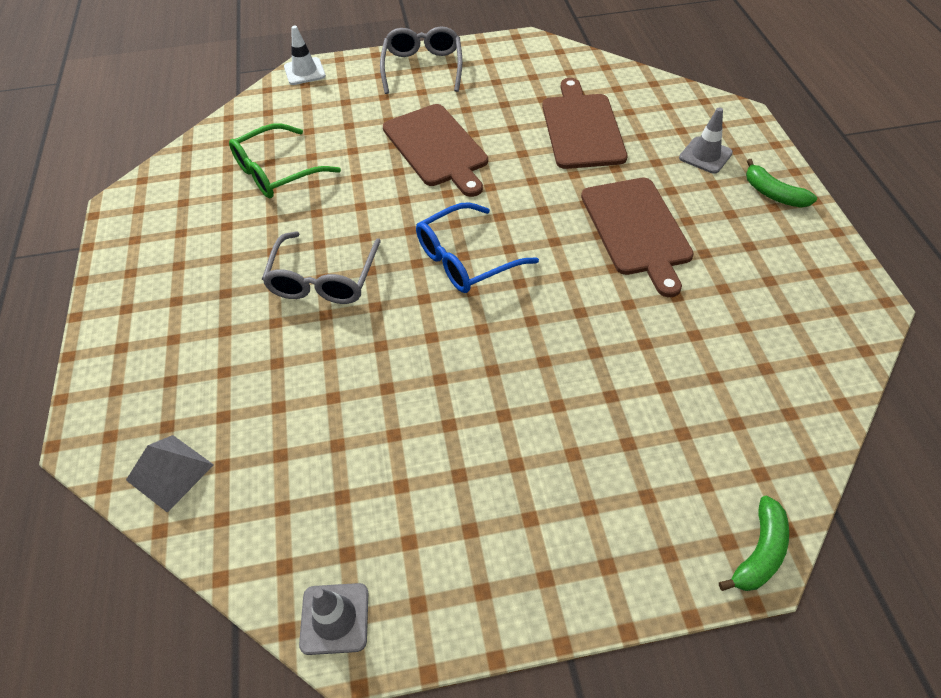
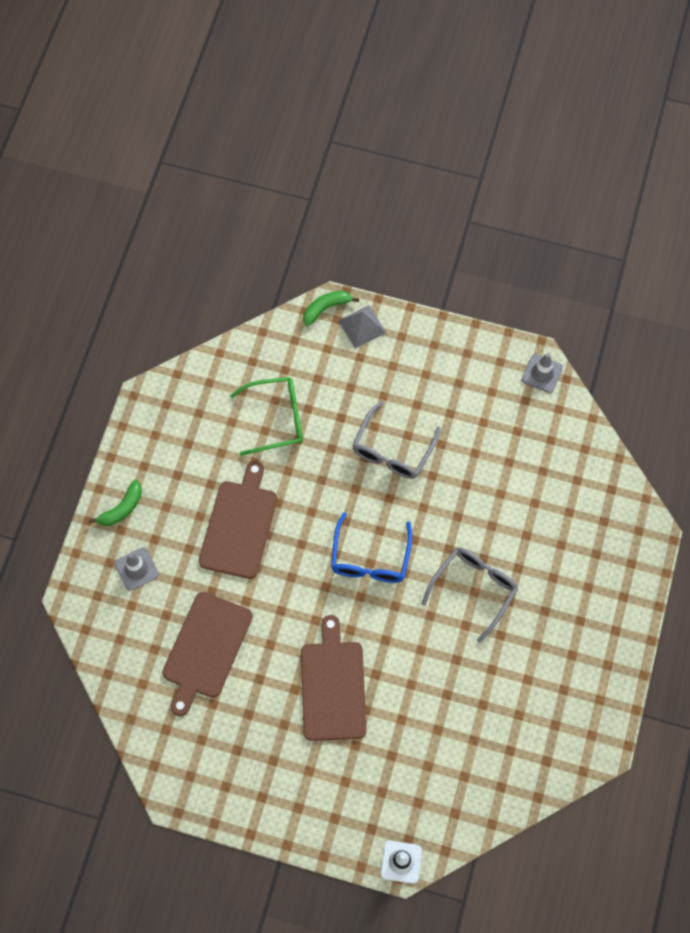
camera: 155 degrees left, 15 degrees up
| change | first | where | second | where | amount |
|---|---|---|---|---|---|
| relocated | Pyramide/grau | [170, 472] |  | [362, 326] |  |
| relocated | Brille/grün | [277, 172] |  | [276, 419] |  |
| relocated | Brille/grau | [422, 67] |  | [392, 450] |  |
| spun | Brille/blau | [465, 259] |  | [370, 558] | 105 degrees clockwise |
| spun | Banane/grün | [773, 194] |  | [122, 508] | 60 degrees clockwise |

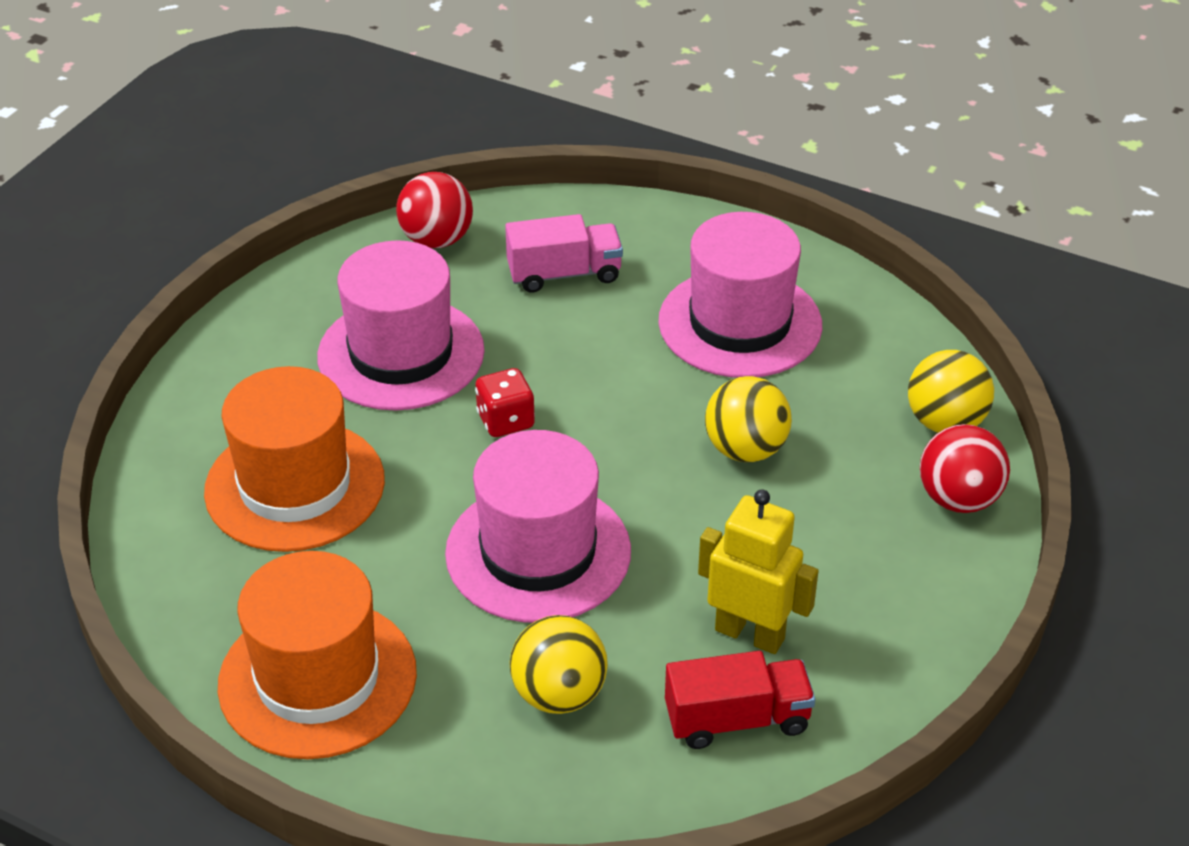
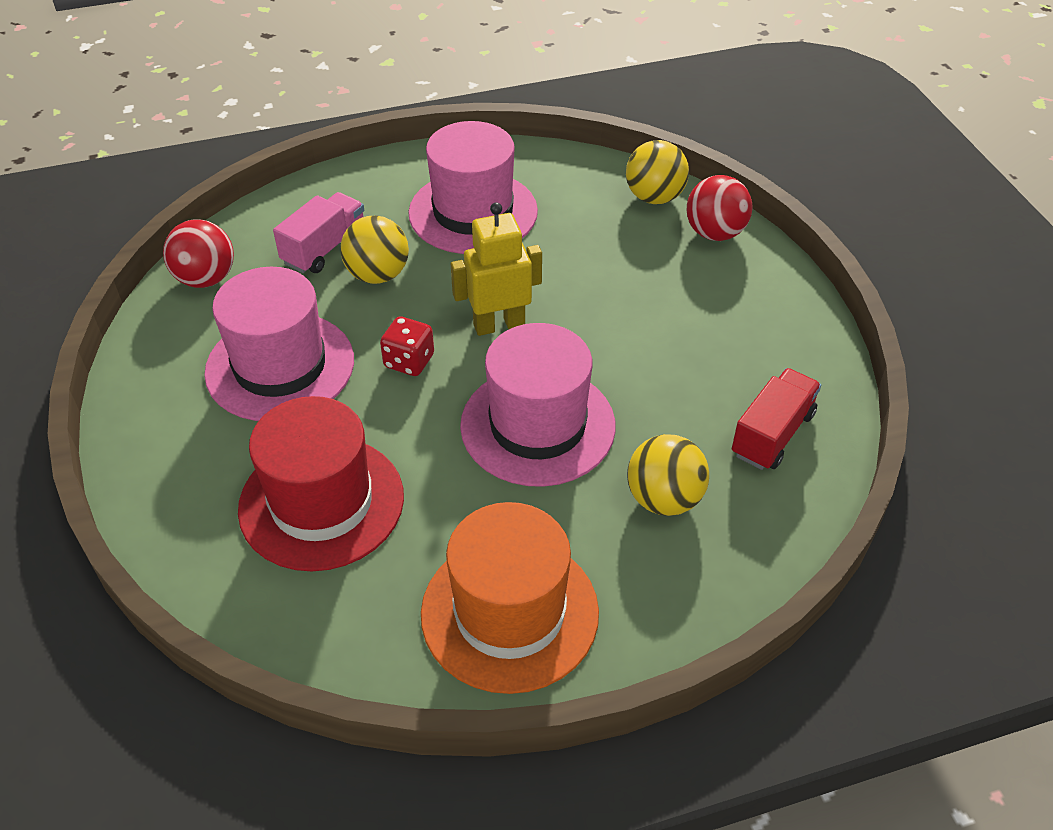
camera: 45 degrees left, 5 degrees up
| change | first | where | second | where | amount |
|---|---|---|---|---|---|
| relocated | Roboter/gelb | [750, 634] |  | [499, 325] |  |
| relocated | Ball/gelb | [745, 449] |  | [378, 275] |  |
| colour | Hut/orange | [295, 486] | Hut/rot | [321, 502] |  |

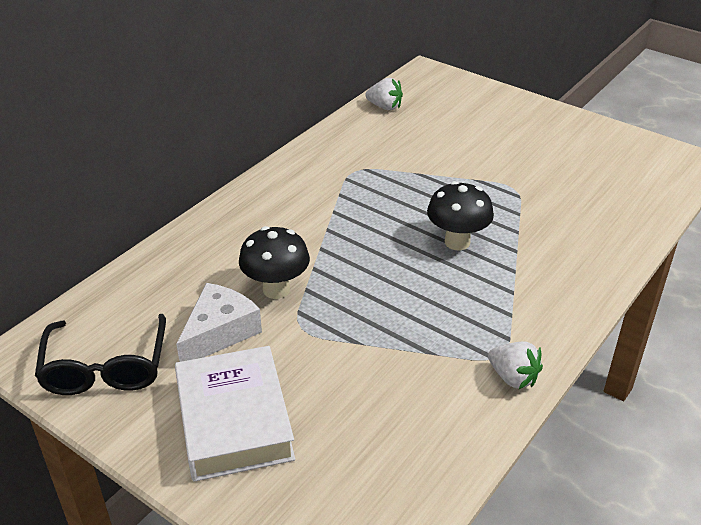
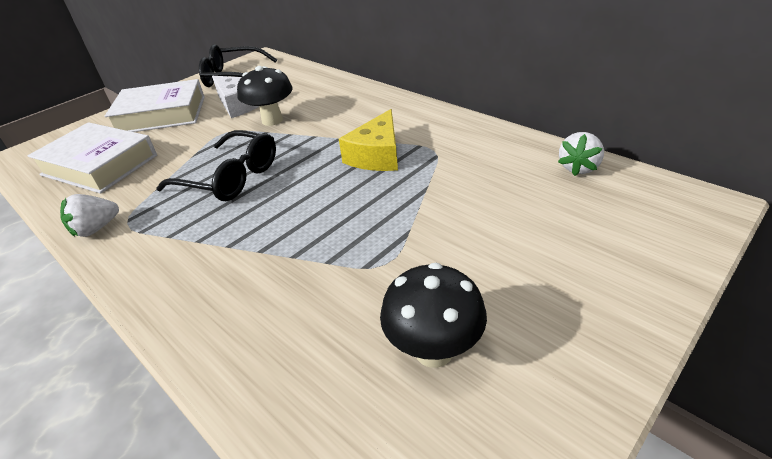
camera: 100 degrees right, 0 degrees up
| change | first | where | second | where | amount |
|---|---|---|---|---|---|
| appeared |  |  | Buch/weiß | [99, 165] |  |
| appeared |  |  | Brille/schwarz | [231, 178] |  |
| appeared |  |  | Käse/gelb | [377, 155] |  |
| relocated | Pilz/schwarz | [457, 242] |  | [434, 350] |  |

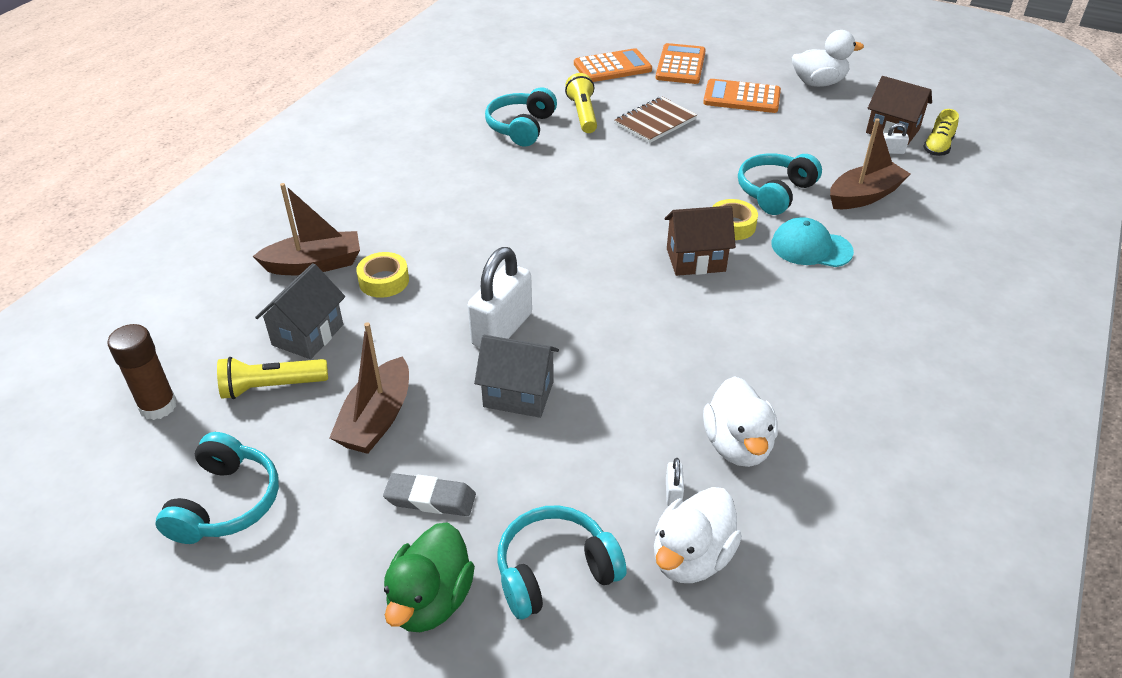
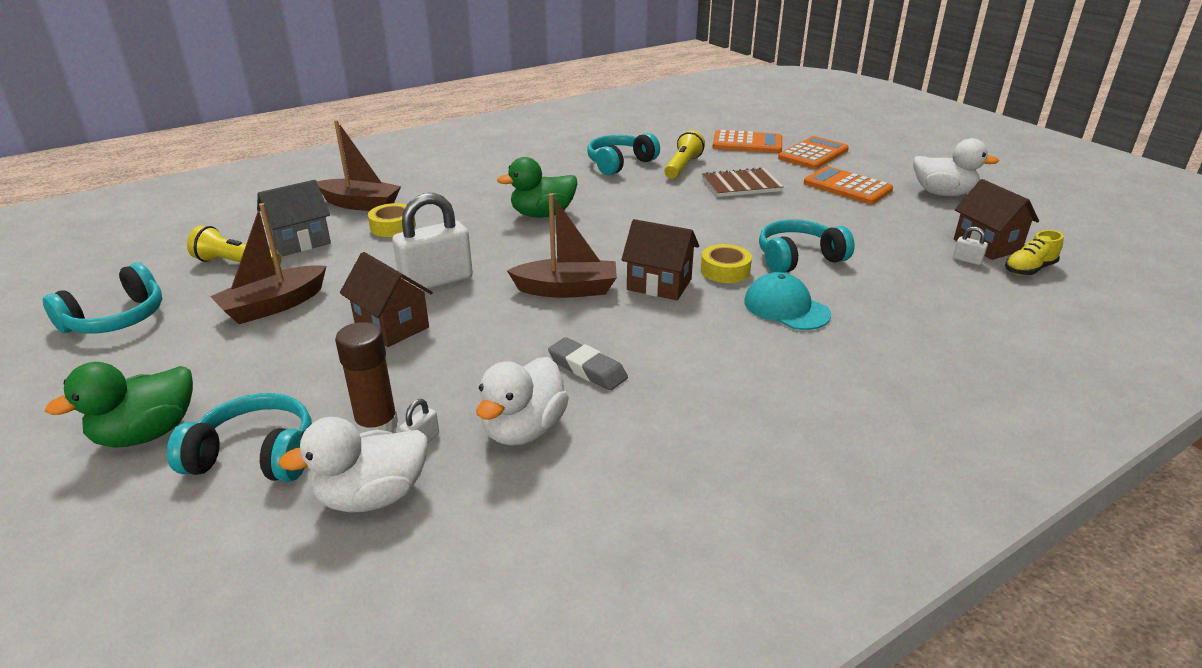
camera: 30 degrees right, 10 degrees down
| change | first | where | second | where | amount |
|---|---|---|---|---|---|
| appeared |  |  | Ente/grün | [542, 214] |  |
| relocated | Klebestift/braun | [158, 406] |  | [377, 425] |  |
| relocated | Radiergummi/grau | [430, 499] |  | [587, 369] |  |
| relocated | Boot/braun | [864, 196] |  | [567, 290] |  |
| colour | Haus/grau | [518, 394] | Haus/braun | [392, 326] |  |

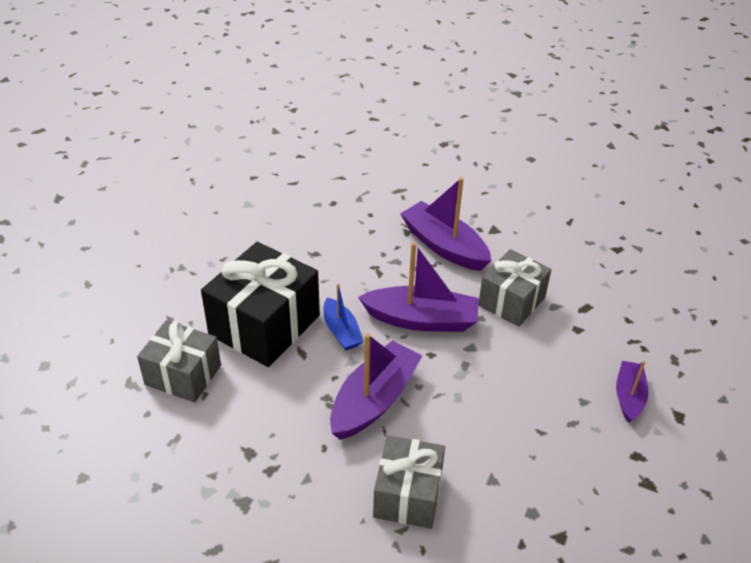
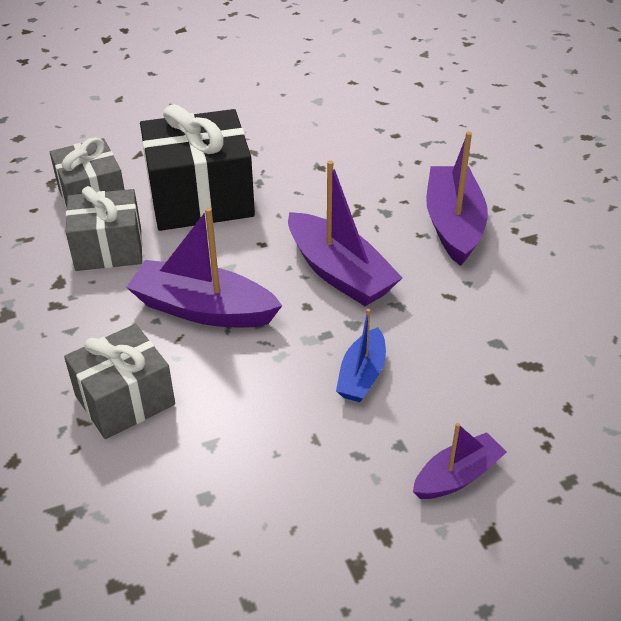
camera: 45 degrees right, 0 degrees up
| change | first | where | second | where | amount |
|---|---|---|---|---|---|
| relocated | Boot/blau | [341, 331] |  | [362, 375] |  |
| relocated | Geschenk/grau | [511, 301] |  | [109, 248] |  |
| spun | Boot/lila | [374, 400] |  | [203, 309] | 150 degrees counterclockwise |

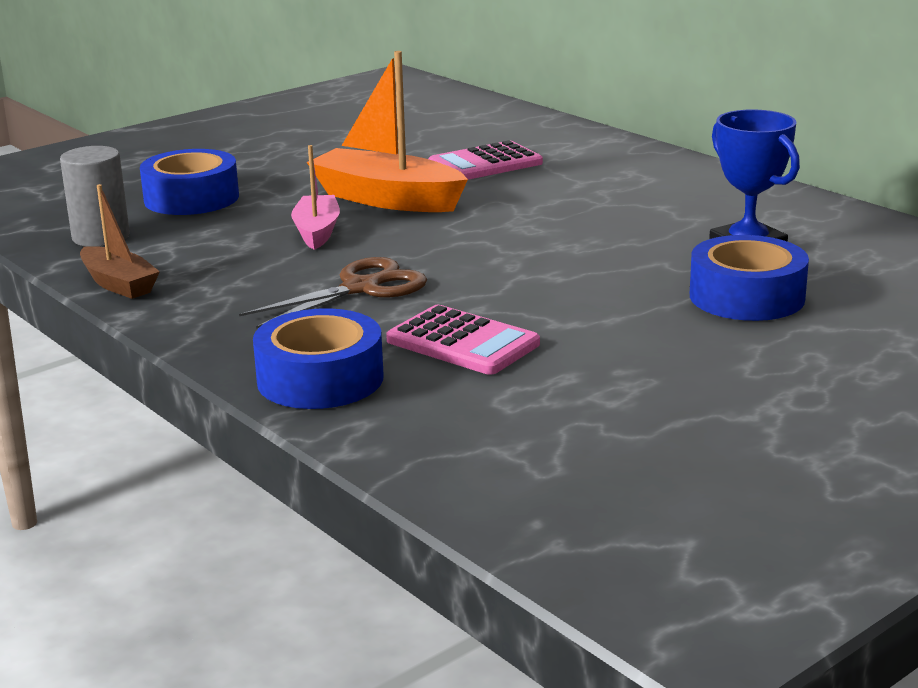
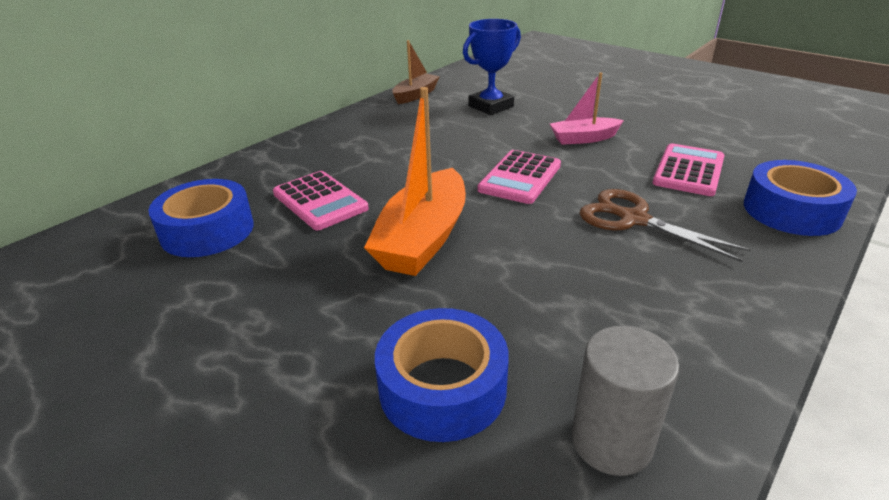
camera: 100 degrees left, 10 degrees up
| change | first | where | second | where | amount |
|---|---|---|---|---|---|
| appeared |  |  | Taschenrechner/rosa | [520, 178] |  |
| relocated | Boot/braun | [119, 284] |  | [416, 95] |  |
| relocated | Boot/rosa | [317, 232] |  | [583, 138] |  |
| relocated | Klebeband/blau | [746, 297] |  | [207, 231] |  |

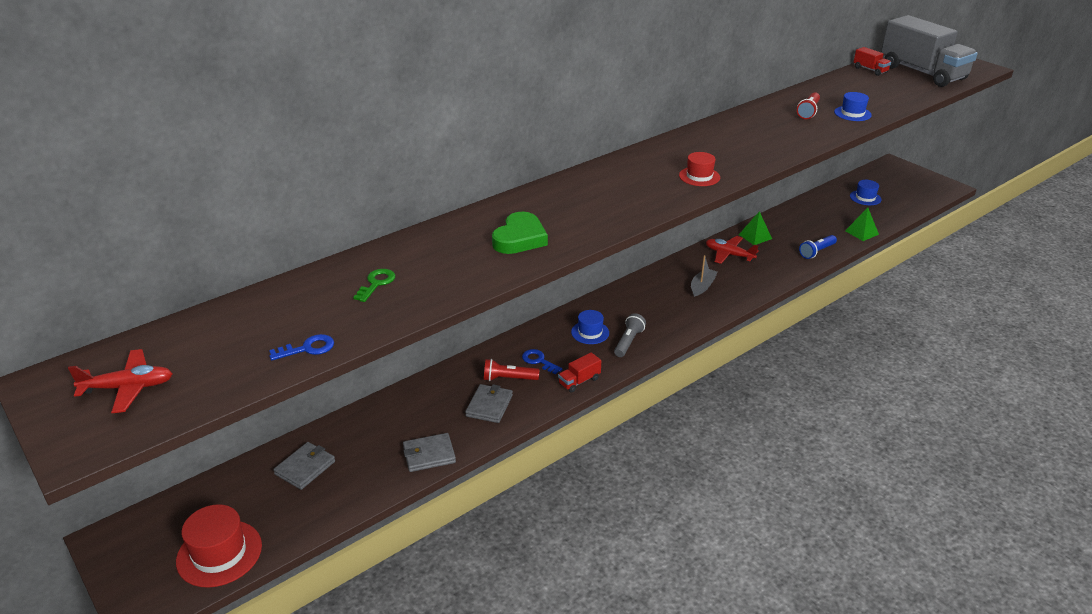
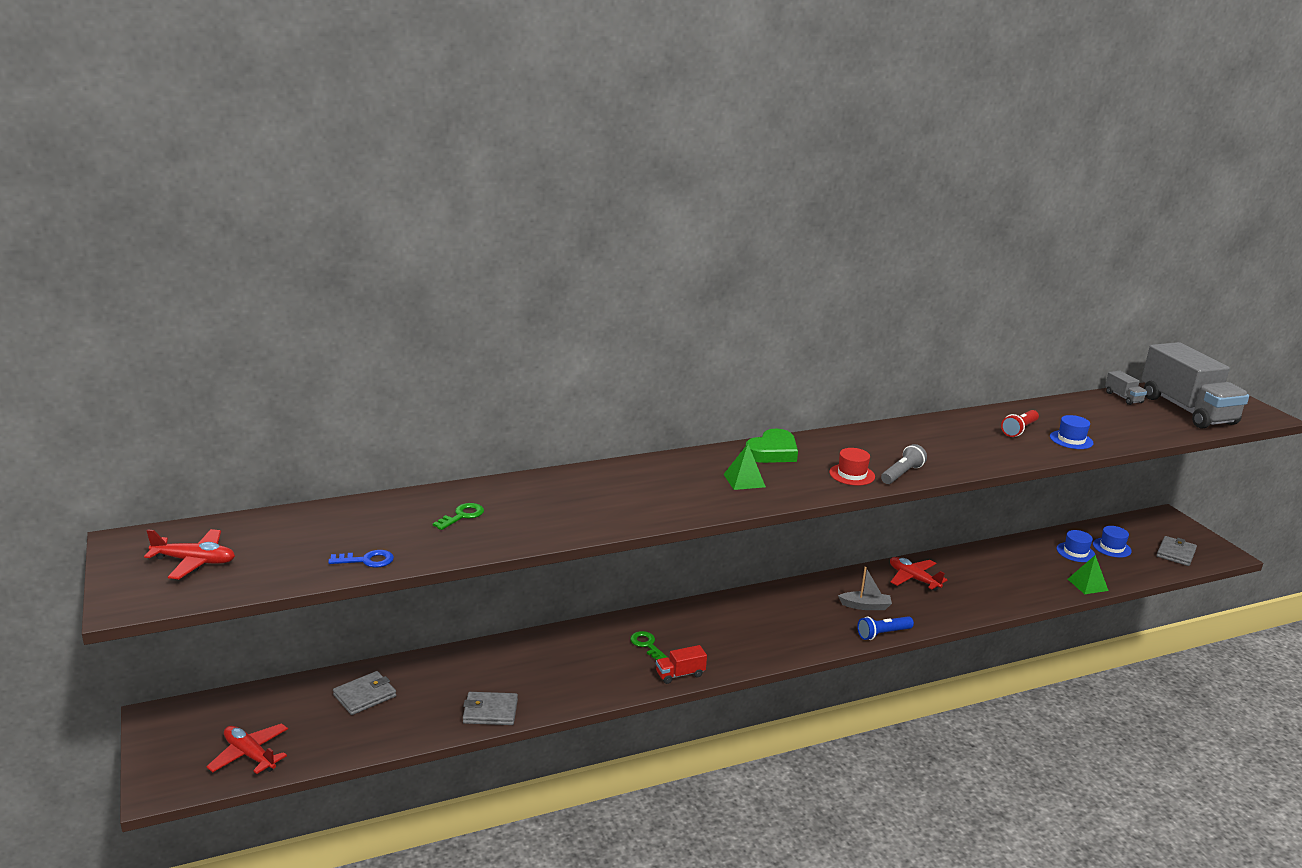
camera: 15 degrees right, 10 degrees down
| change | first | where | second | where | amount |
|---|---|---|---|---|---|
| missing | Taschenlampe/rot | [508, 378] |  |  |  |
| relocated | Geldbörse/grau | [489, 406] |  | [1176, 553] |  |
| relocated | Herz/grün | [520, 238] |  | [772, 452] |  |
| relocated | Hut/blau | [590, 332] |  | [1075, 552] |  |
| relocated | Taschenlampe/grau | [628, 342] |  | [902, 474] |  |
| relocated | Pyramide/grün | [755, 236] |  | [744, 480] |  |
| relocated | Taschenlampe/blau | [816, 252] |  | [883, 634] |  |
| exchanged | Hut/rot | [219, 553] | Flugzeug/rot | [250, 755] |  |
| colour | Schlüssel/blau | [539, 361] | Schlüssel/grün | [647, 645] |  |
| colour | Lastwagen/rot | [870, 70] | Lastwagen/grau | [1123, 397] |  |
| spun | Boot/grau | [702, 286] |  | [865, 606] | 45 degrees clockwise |

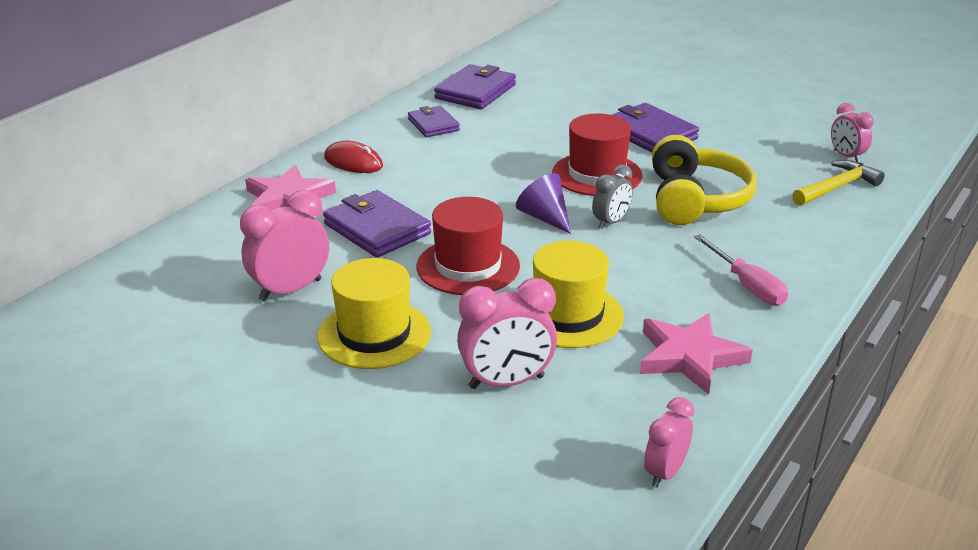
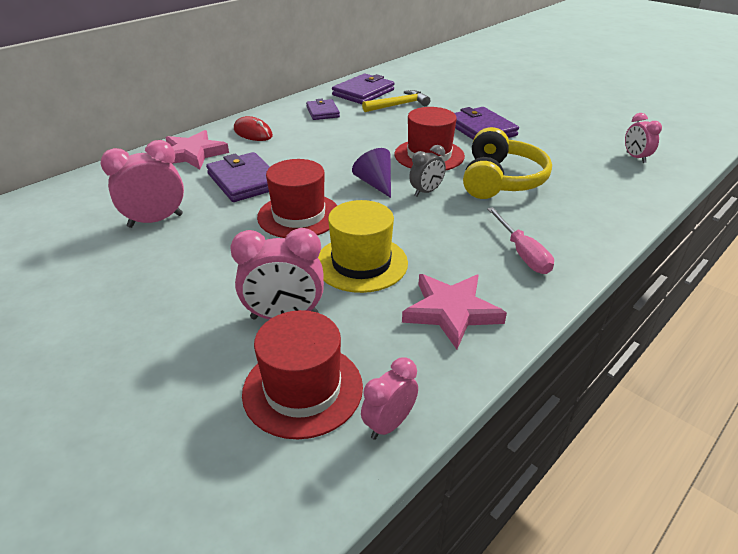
camera: 10 degrees right, 5 degrees up
| change | first | where | second | where | amount |
|---|---|---|---|---|---|
| missing | Hut/gelb | [374, 334] |  |  |  |
| appeared |  |  | Hut/rot | [302, 389] |  |
| relocated | Hammer/gelb | [837, 187] |  | [398, 105] |  |

